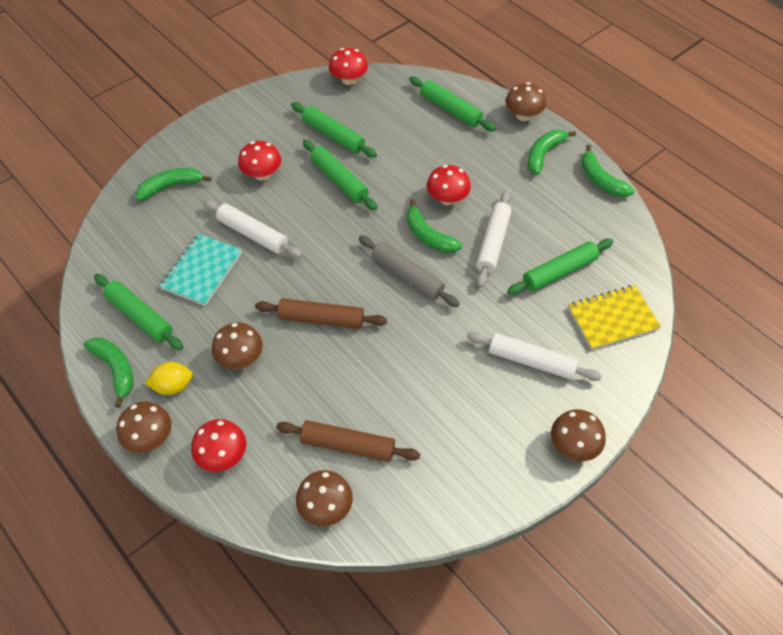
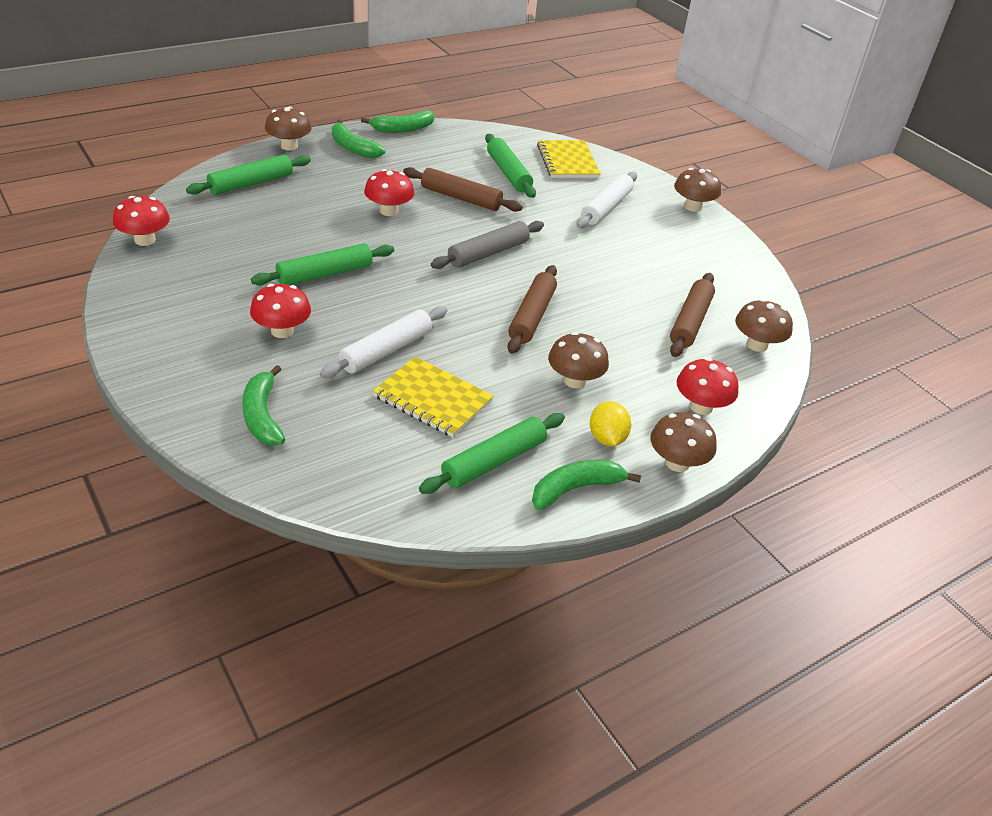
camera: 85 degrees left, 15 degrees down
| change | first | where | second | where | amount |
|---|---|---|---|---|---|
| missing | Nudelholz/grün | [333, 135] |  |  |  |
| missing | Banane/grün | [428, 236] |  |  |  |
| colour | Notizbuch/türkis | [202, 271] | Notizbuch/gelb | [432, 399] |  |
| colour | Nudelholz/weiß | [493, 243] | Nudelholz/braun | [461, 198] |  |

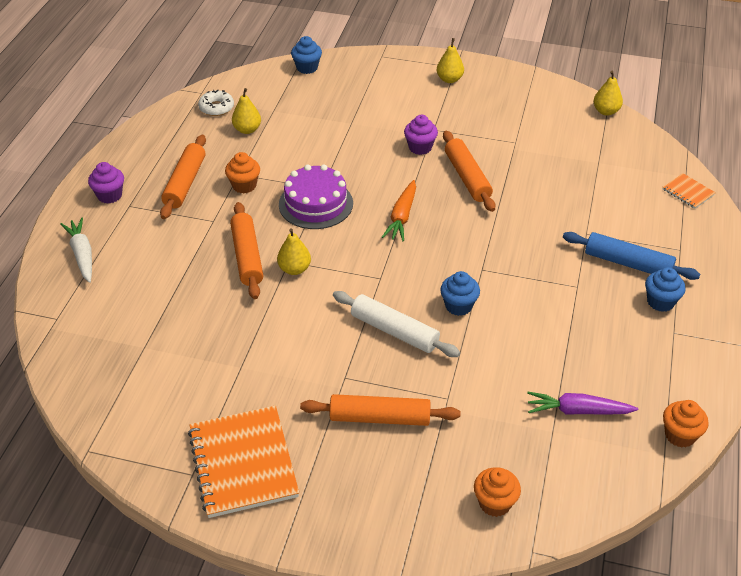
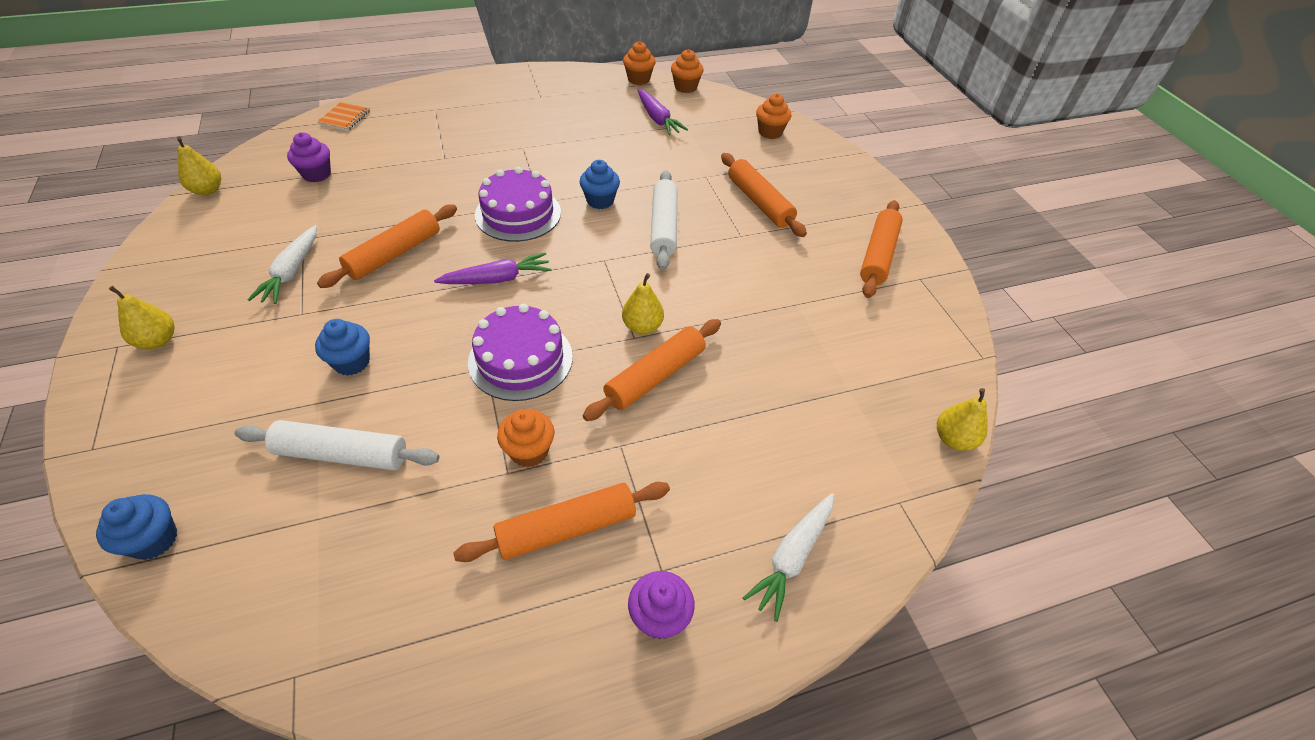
camera: 125 degrees left, 5 degrees up
| change | first | where | second | where | amount |
|---|---|---|---|---|---|
| missing | Donut/weiß | [216, 108] |  |  |  |
| missing | Nudelholz/blau | [628, 263] |  |  |  |
| appeared |  |  | Nudelholz/weiß | [342, 454] |  |
| appeared |  |  | Karotte/weiß | [291, 272] |  |
| appeared |  |  | Kuchen/lila | [518, 213] |  |
| appeared |  |  | Muffin/orange | [685, 87] |  |
| relocated | Birne/gelb | [247, 130] |  | [953, 439] |  |
| relocated | Muffin/lila | [420, 147] |  | [317, 174] |  |
| relocated | Muffin/blau | [660, 302] |  | [352, 362] |  |
| exchanged | Notizbuch/orange | [243, 463] | Nudelholz/orange | [878, 255] |  |
| colour | Karotte/orange | [402, 217] | Karotte/lila | [497, 279] |  |

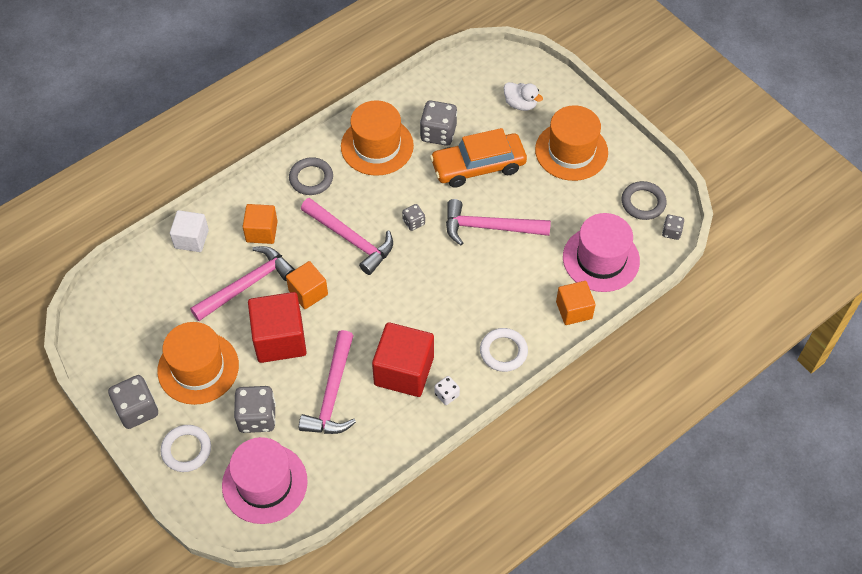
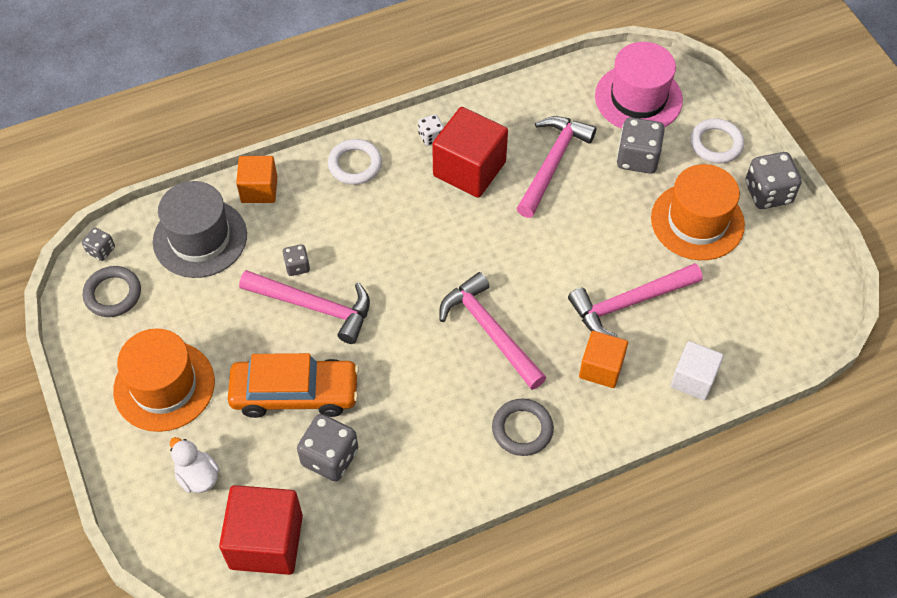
camera: 165 degrees left, 0 degrees up
| change | first | where | second | where | amount |
|---|---|---|---|---|---|
| missing | Kubus/orange | [308, 292] |  |  |  |
| missing | Hut/orange | [377, 146] |  |  |  |
| relocated | Kubus/rot | [280, 339] |  | [266, 541] |  |
| relocated | Spielwürfel/grau | [413, 222] |  | [297, 266] |  |
| colour | Hut/rosa | [601, 259] | Hut/grau | [200, 238] |  |

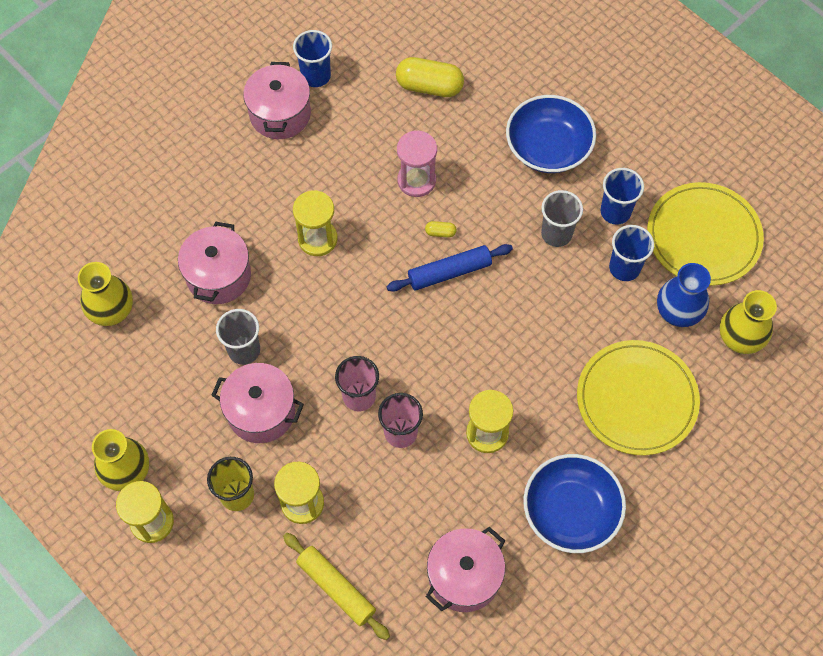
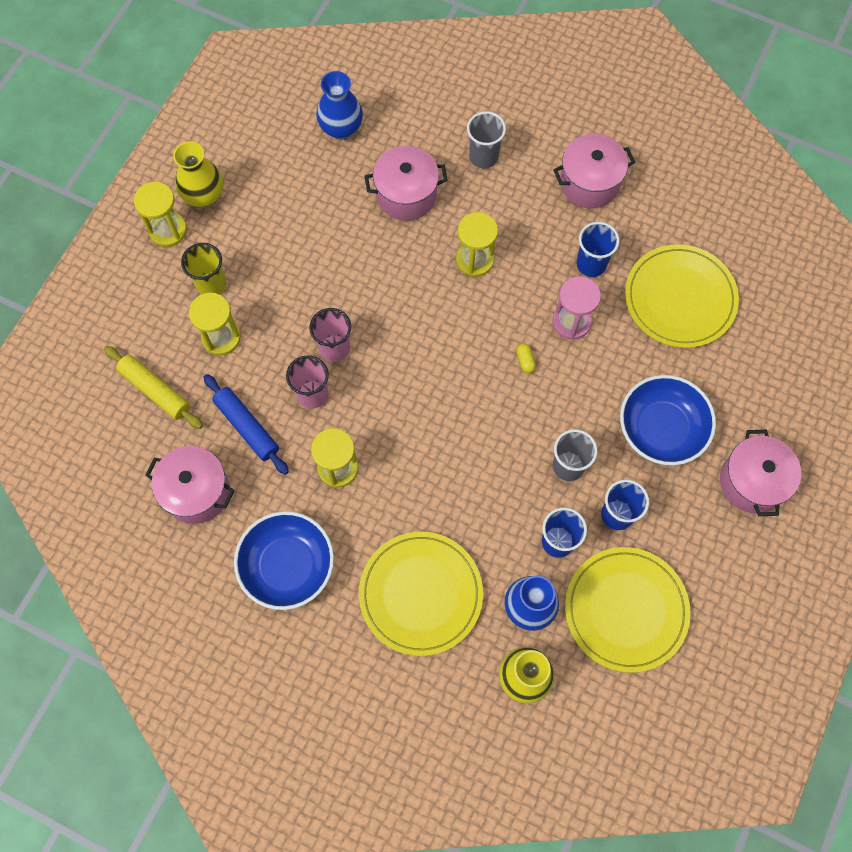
camera: 70 degrees right, 5 degrees up
| change | first | where | second | where | amount |
|---|---|---|---|---|---|
| relocated | Kochtopf/rosa | [261, 412] |  | [752, 482] |  |
| relocated | Becher/grau | [244, 350] |  | [483, 157] |  |
| relocated | Becher/blau | [316, 76] |  | [591, 264] |  |
| relocated | Nudelholz/blau | [449, 272] |  | [246, 427] |  |
| exchanged | Kapsel/gelb | [429, 86] | Teller/gelb | [680, 298] |  |
| colour | Vase/gelb | [112, 311] | Vase/blau | [341, 128] |  |
| spun | Nudelholz/gelb | [336, 588] |  | [155, 390] | 75 degrees counterclockwise |

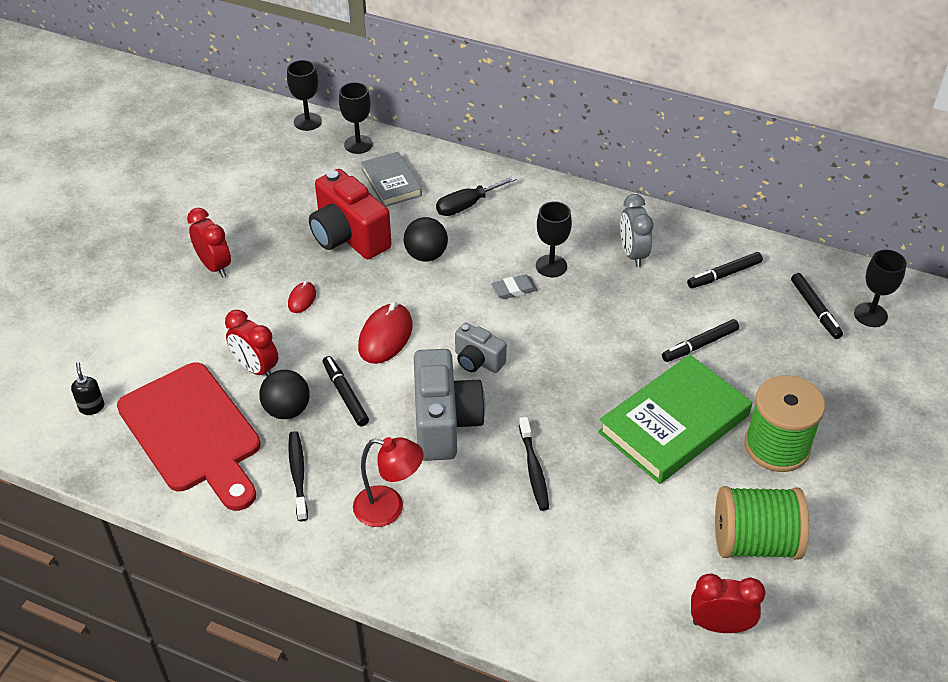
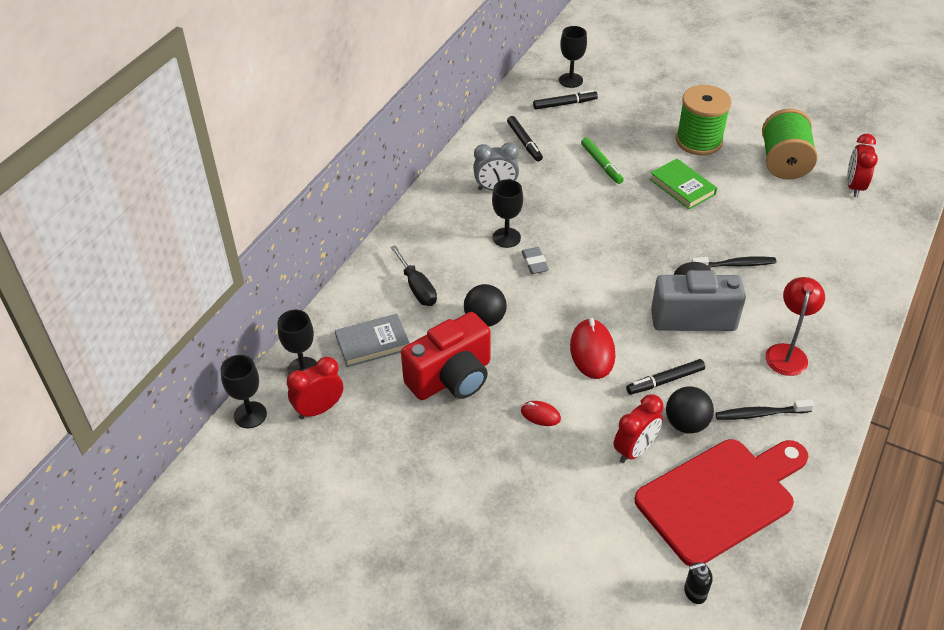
camera: 85 degrees left, 0 degrees up
| change | first | where | second | where | amount |
|---|---|---|---|---|---|
| missing | Kamera/grau | [477, 361] |  |  |  |
| relocated | Wecker/rot | [214, 266] |  | [319, 409] |  |
| colour | Filzstift/schwarz | [699, 345] | Filzstift/grün | [601, 164] |  |
| spun | Computermaus/rot | [385, 337] |  | [592, 351] | 60 degrees clockwise |
| size | Buch/grün | [674, 424] |  | [682, 187] | x0.57 |

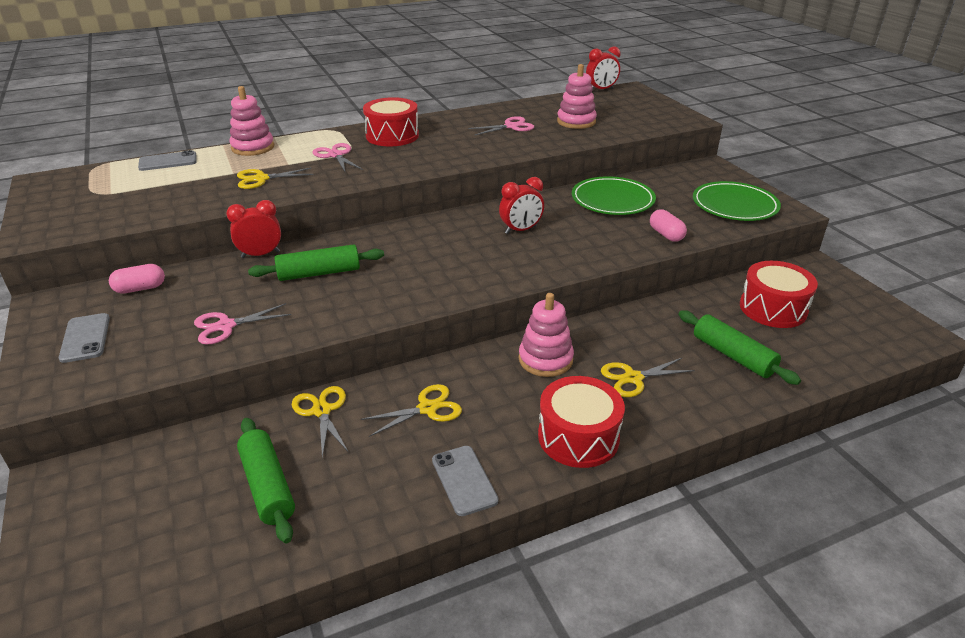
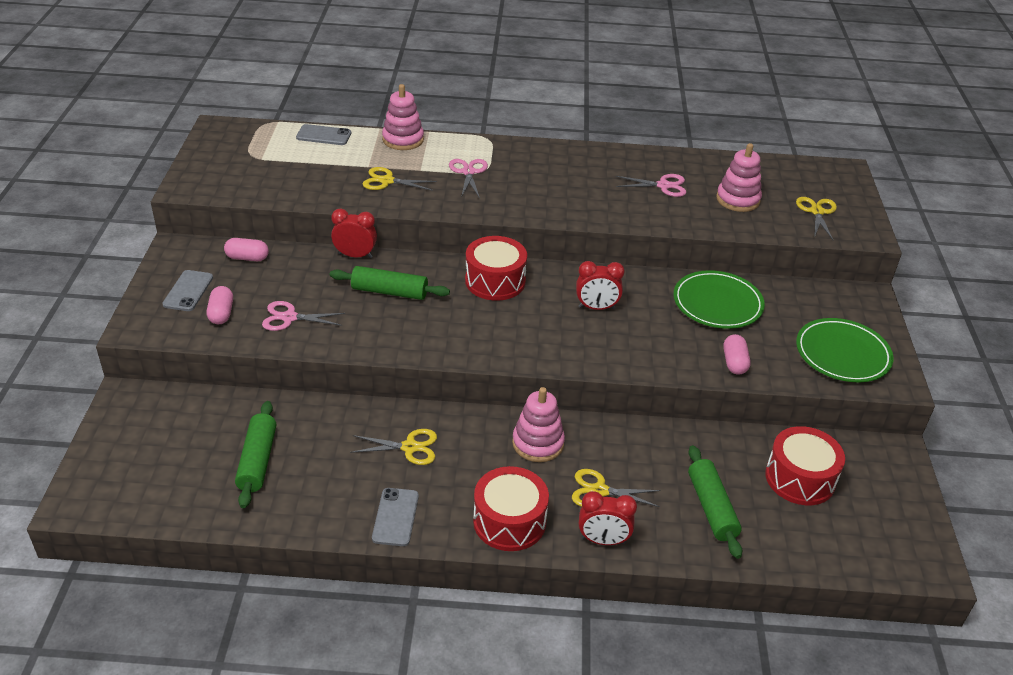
camera: 25 degrees right, 5 degrees up
| change | first | where | second | where | amount |
|---|---|---|---|---|---|
| appeared |  |  | Kapsel/rosa | [221, 313] |  |
| relocated | Schere/gelb | [322, 411] |  | [817, 212] |  |
| relocated | Trommel/rot | [392, 136] |  | [495, 281] |  |
| relocated | Wecker/rot | [601, 90] |  | [603, 540] |  |

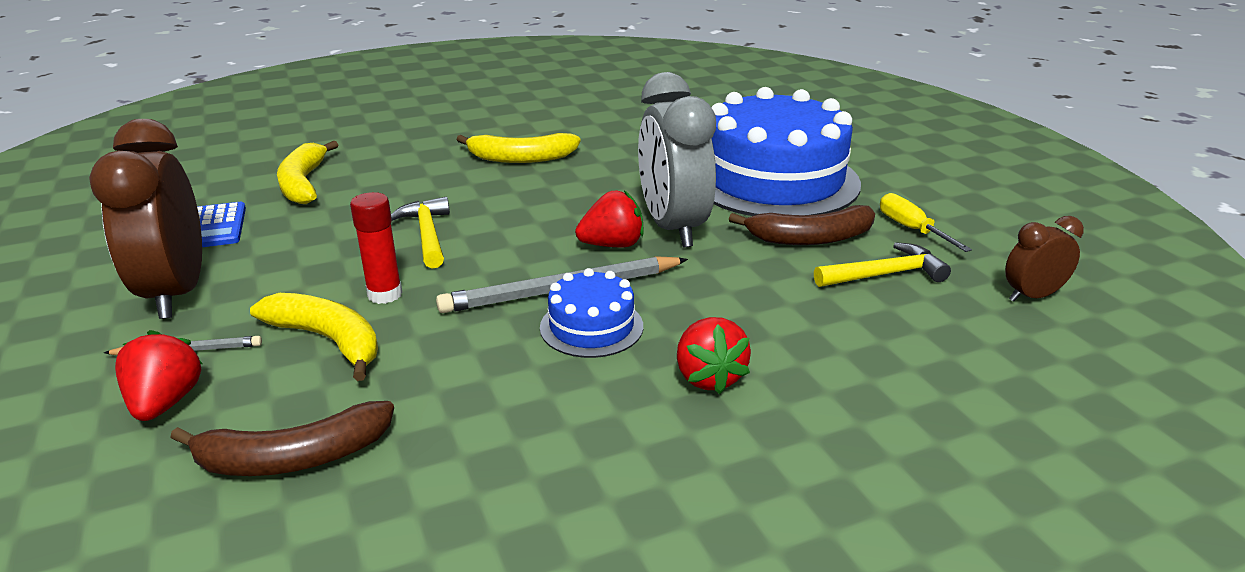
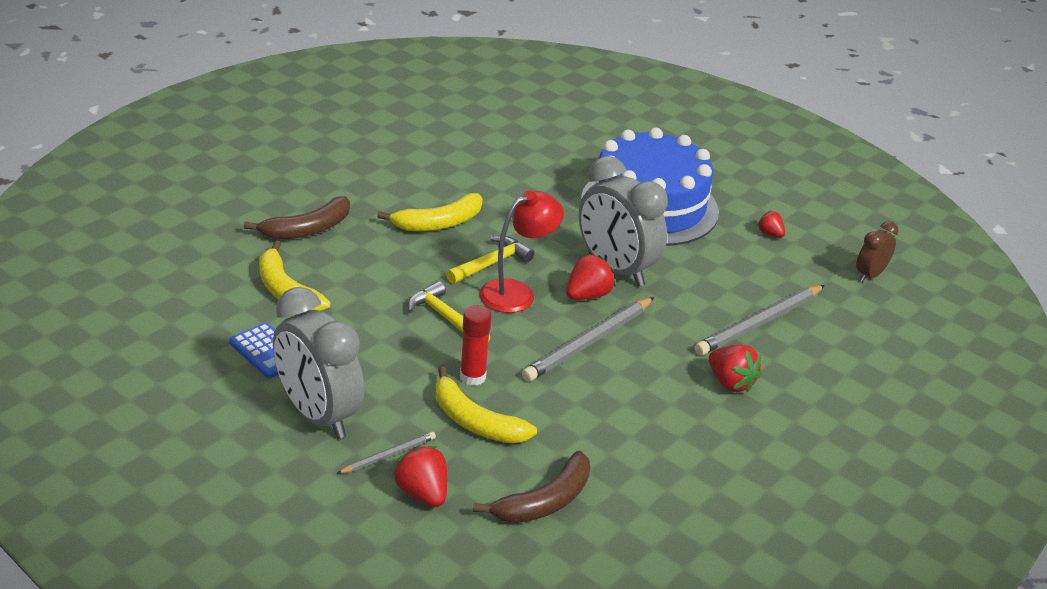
camera: 30 degrees left, 5 degrees up
| change | first | where | second | where | amount |
|---|---|---|---|---|---|
| missing | Kuchen/blau | [591, 327] |  |  |  |
| appeared |  |  | Lampe/rot | [516, 293] |  |
| appeared |  |  | Bleistift/grau | [759, 323] |  |
| relocated | Banane/braun | [811, 238] |  | [307, 229] |  |
| relocated | Hammer/gelb | [885, 274] |  | [491, 263] |  |
| exchanged | Schraubenzieher/gelb | [911, 229] | Erdbeere/rot | [770, 234] |  |
| colour | Wecker/braun | [176, 292] | Wecker/grau | [318, 415] |  |
| spun | Banane/gelb | [328, 340] |  | [475, 422] | 150 degrees counterclockwise |

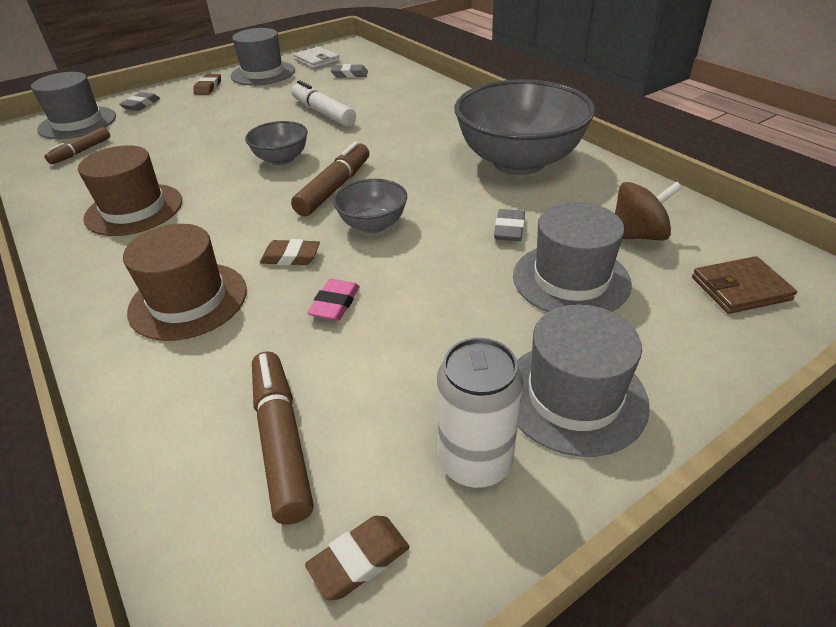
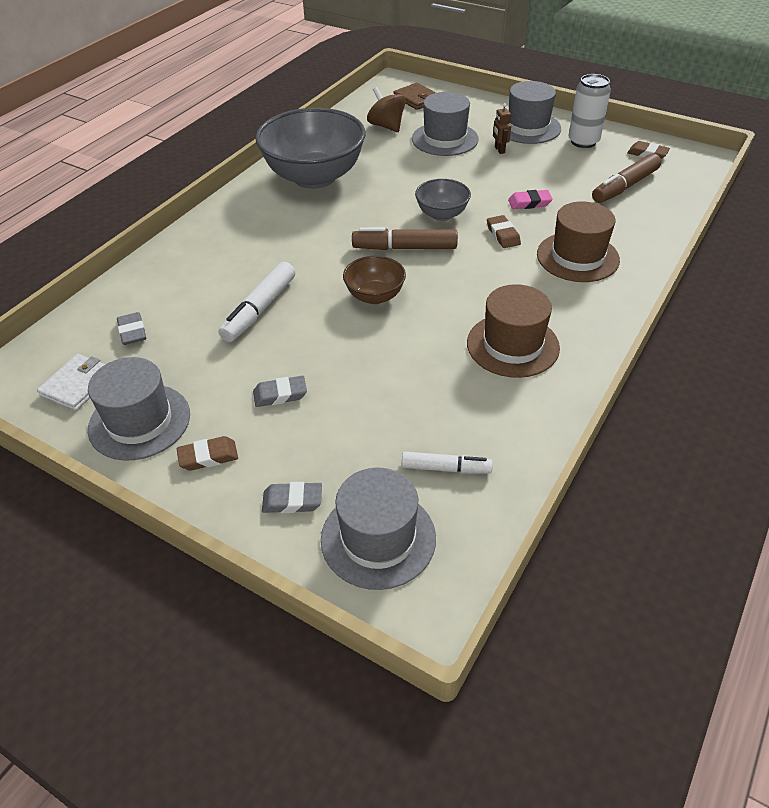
camera: 115 degrees left, 5 degrees up
| change | first | where | second | where | amount |
|---|---|---|---|---|---|
| appeared |  |  | Roboter/braun | [499, 150] |  |
| relocated | Radiergummi/grau | [509, 229] |  | [280, 394] |  |
| colour | Filzstift/braun | [81, 151] | Filzstift/weiß | [445, 468] |  |
| colour | Schüssel/grau | [281, 159] | Schüssel/braun | [375, 296] |  |

